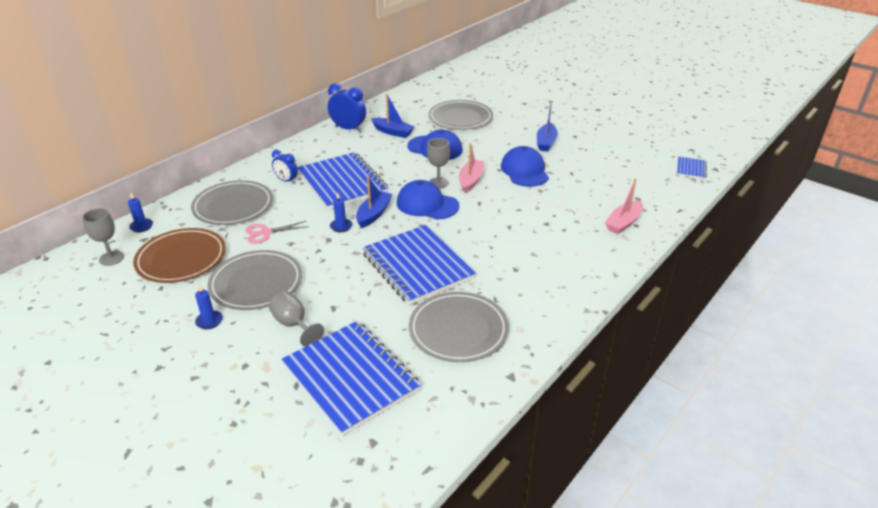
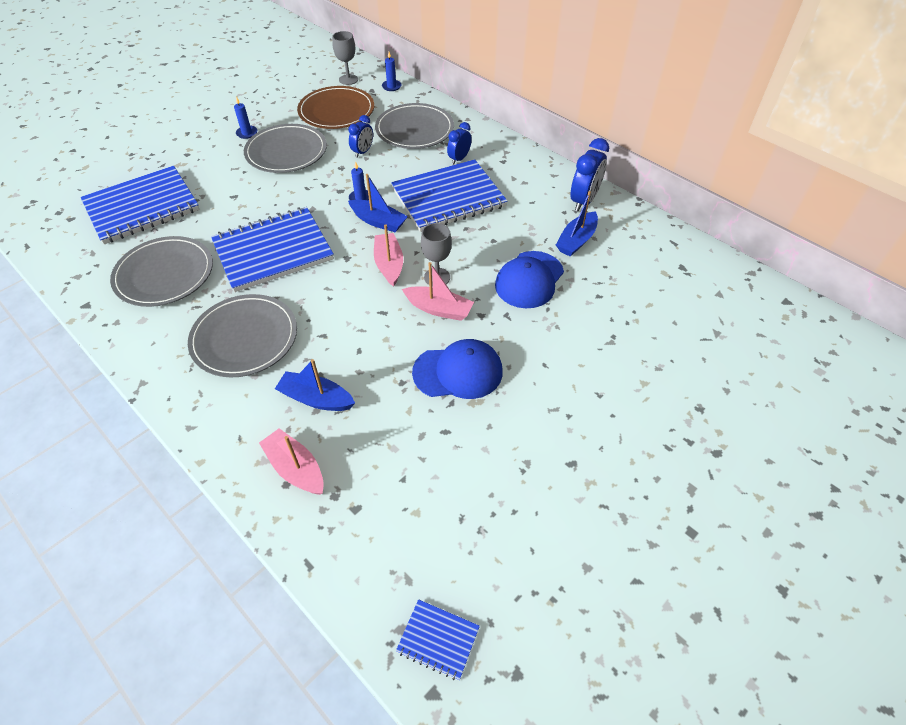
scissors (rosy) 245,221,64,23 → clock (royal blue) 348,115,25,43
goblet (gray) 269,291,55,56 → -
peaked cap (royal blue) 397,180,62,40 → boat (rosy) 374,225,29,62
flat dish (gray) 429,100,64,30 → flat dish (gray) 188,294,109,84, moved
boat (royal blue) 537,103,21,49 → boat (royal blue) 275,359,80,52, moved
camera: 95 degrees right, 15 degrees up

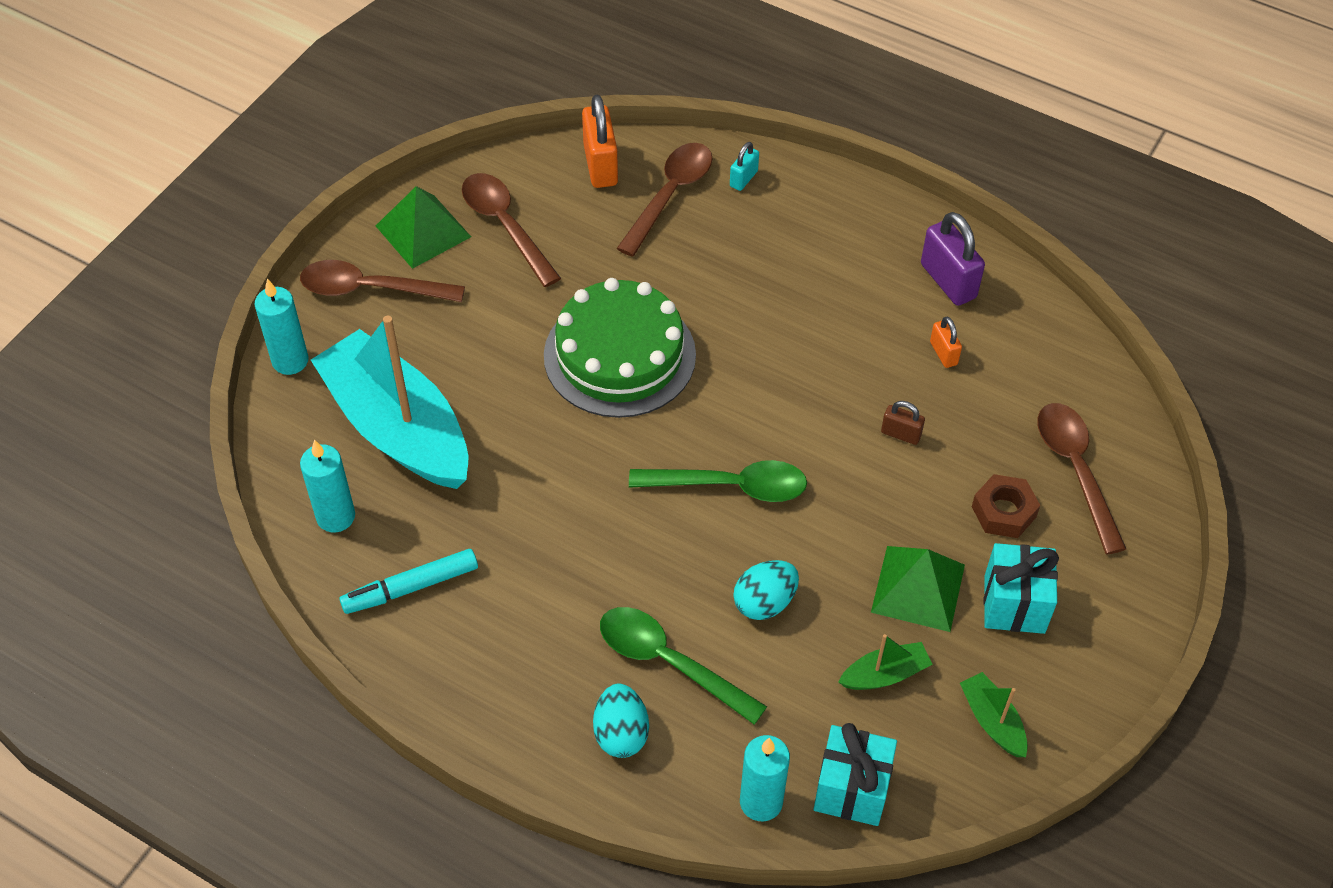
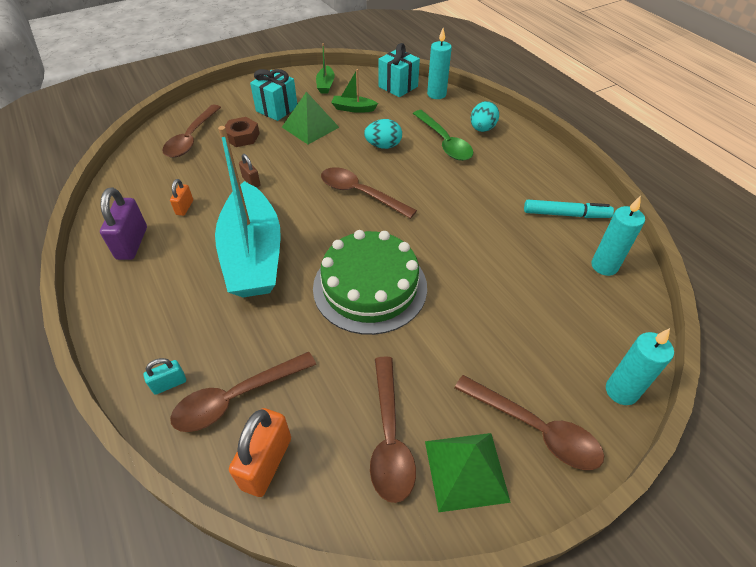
boat (aqua) 311,316,157,173 → boat (aqua) 215,126,66,171, moved
teaspoon (green) 629,460,178,42 → teaspoon (brown) 321,167,96,52
camera: 150 degrees left, 5 degrees down

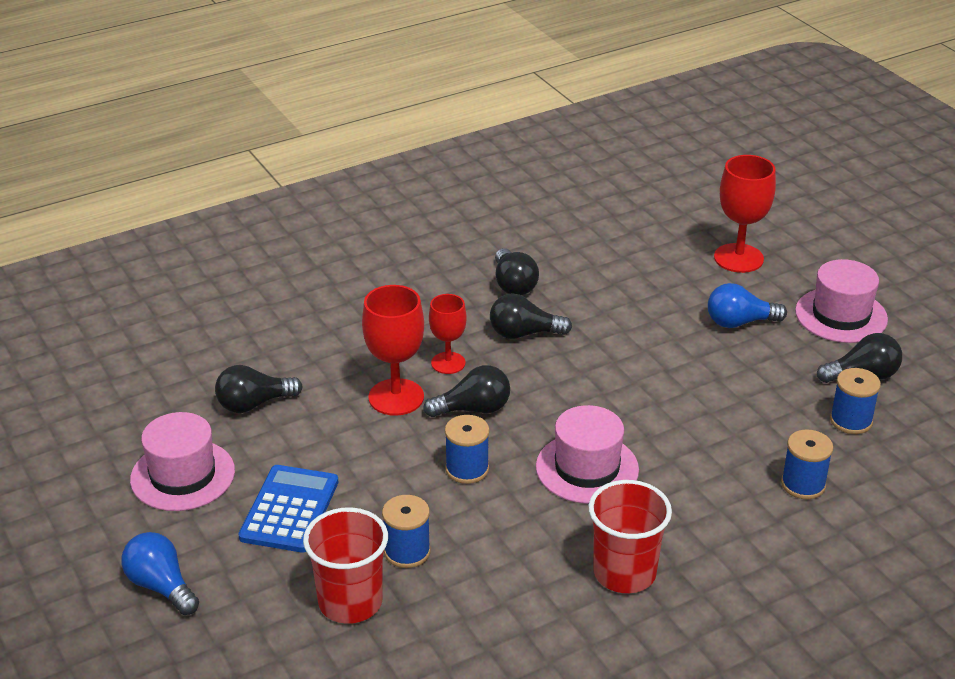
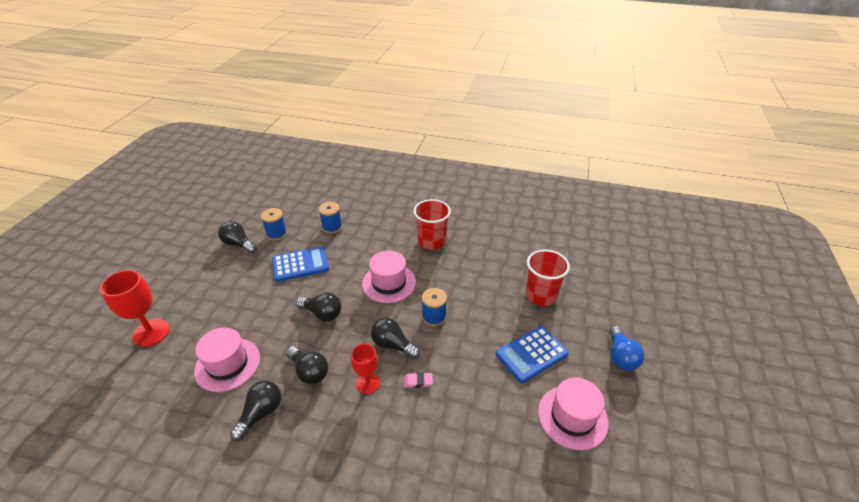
light bulb (ebony) 215,365,88,48 → light bulb (ebony) 296,293,45,28, moved
goblet (crimson) 362,285,62,131 → eraser (rosy) 404,372,29,16
spool (royal blue) 382,495,49,73 → -
light bulb (royal blue) 708,283,79,45 → -
top hat (rosy) 795,259,93,84 → top hat (rosy) 194,327,66,65, moved
- → adding machine (royal blue) 272,247,57,35
camera: 135 degrees left, 5 degrees up

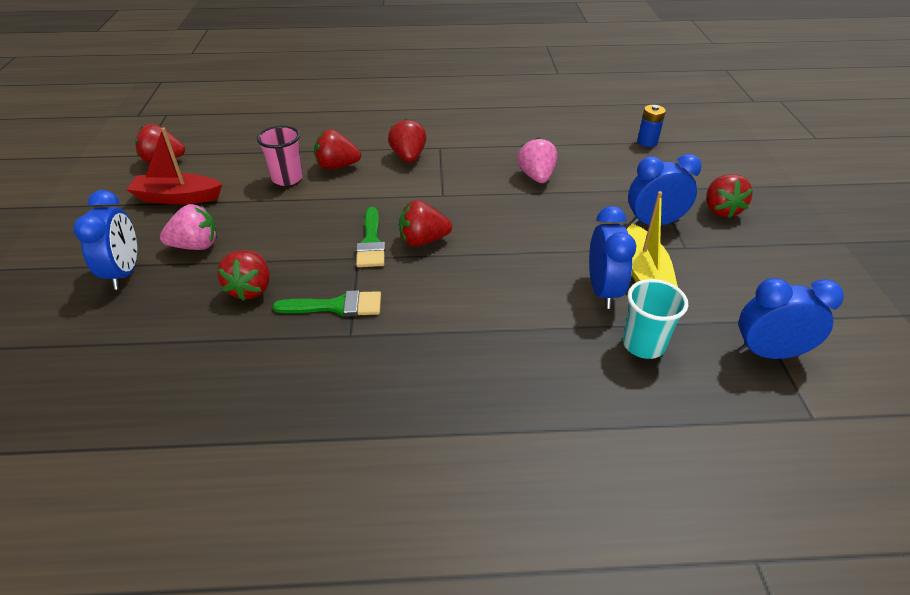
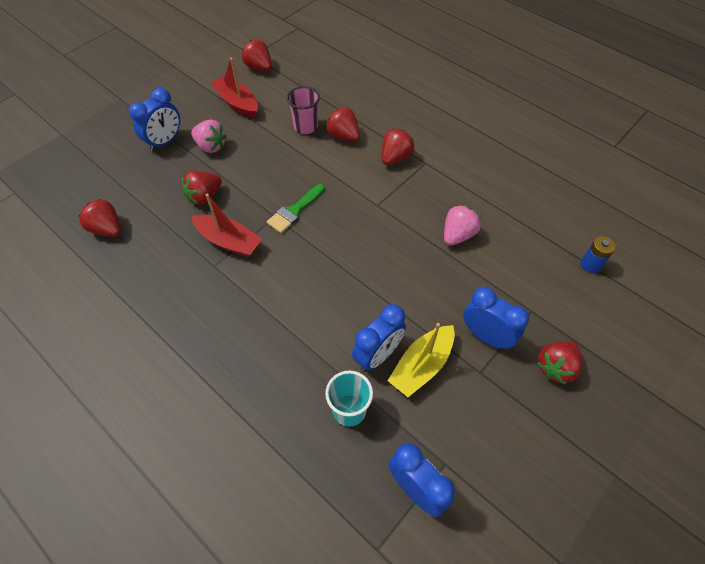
paint brush (green) 273,290,108,27 → boat (crimson) 191,194,71,63
strawberry (crimson) 399,200,53,47 → strawberry (crimson) 78,199,43,38, moved
camera: 45 degrees right, 15 degrees up

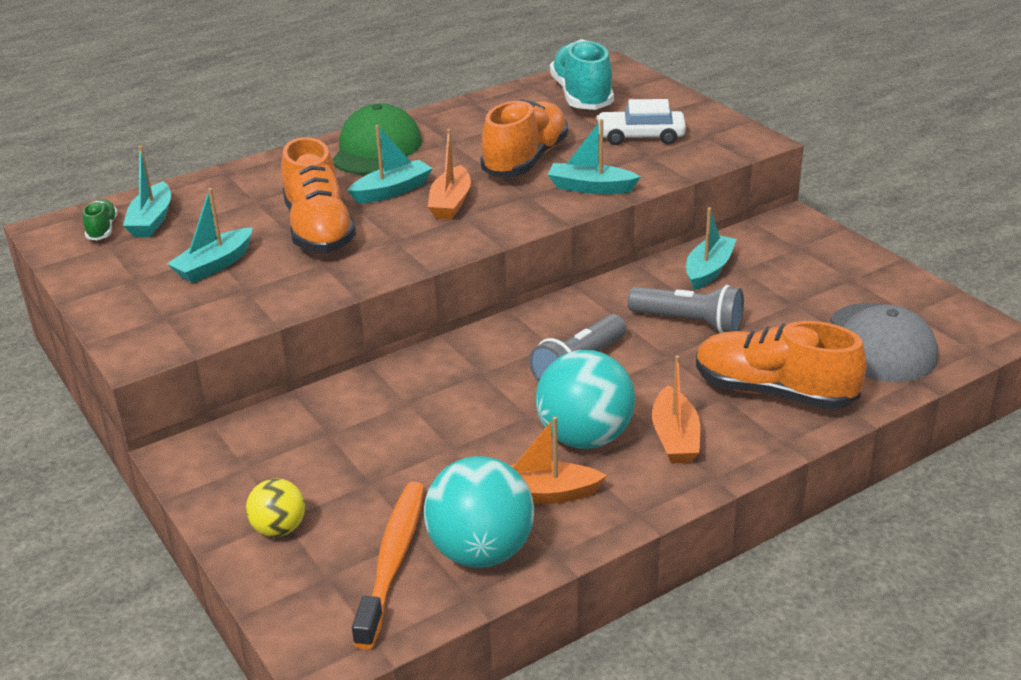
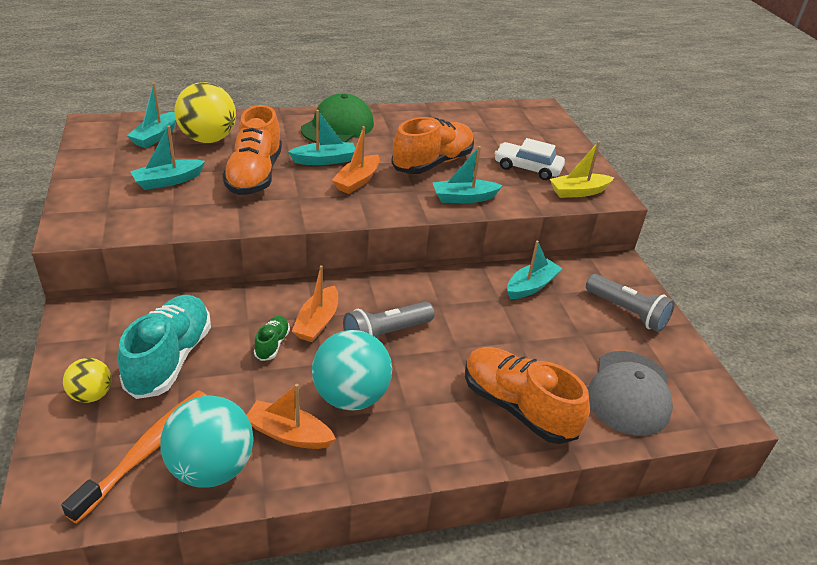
shoe (green) 83,199,35,41 → shoe (green) 254,316,36,45, moved
boat (aqua) 548,119,92,75 → boat (aqua) 433,146,70,57, 45 degrees counterclockwise
shoe (aqua) 550,39,64,71 → shoe (aqua) 118,295,93,104, moved
flashlight (gray) 628,285,116,48 → flashlight (gray) 586,274,89,58, moved
boat (orange-coloured) 652,355,48,108 → boat (orange-coloured) 292,265,46,77, moved
- → ball (golden) 174,82,62,61
- → boat (golden) 550,141,65,57
camera: 15 degrees right, 5 degrees up

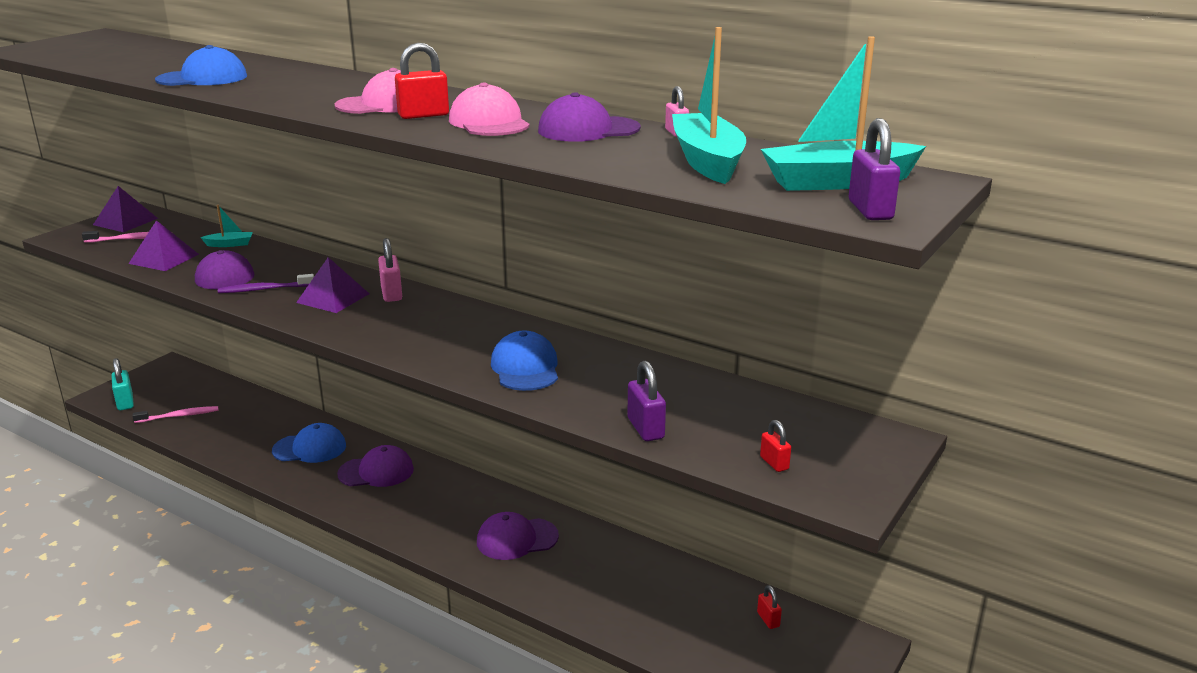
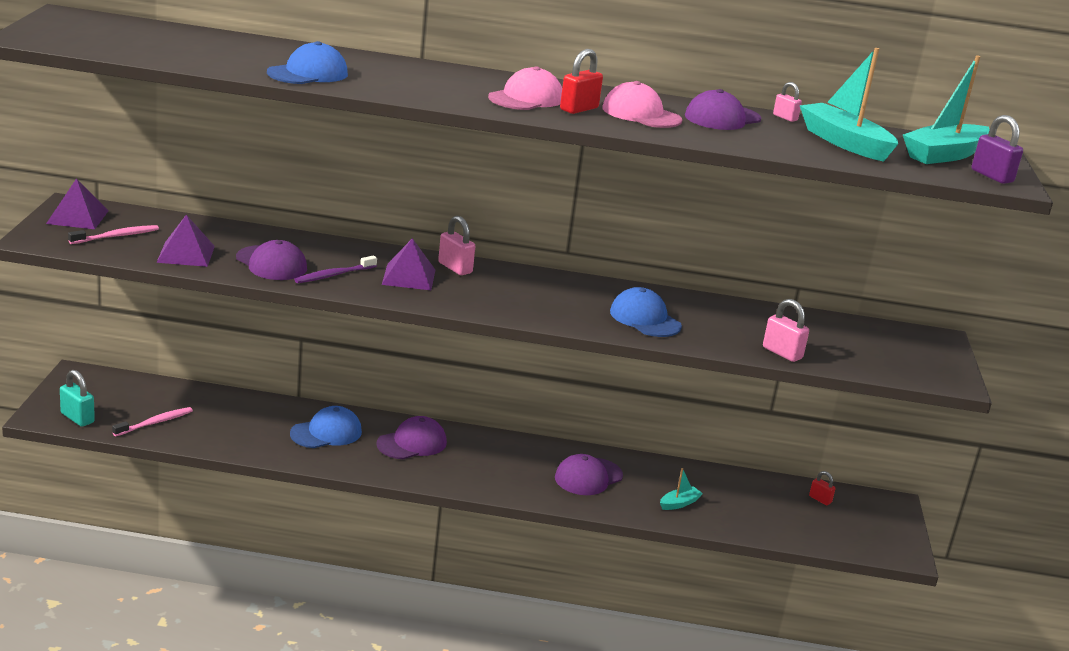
boat (aqua) 201,205,52,42 → boat (aqua) 660,468,43,42, moved
small lock (royal purple) 627,361,39,80 → small lock (rosy) 763,299,46,63
small lock (crimson) 760,420,31,52 → -
camera: 30 degrees left, 0 degrees up

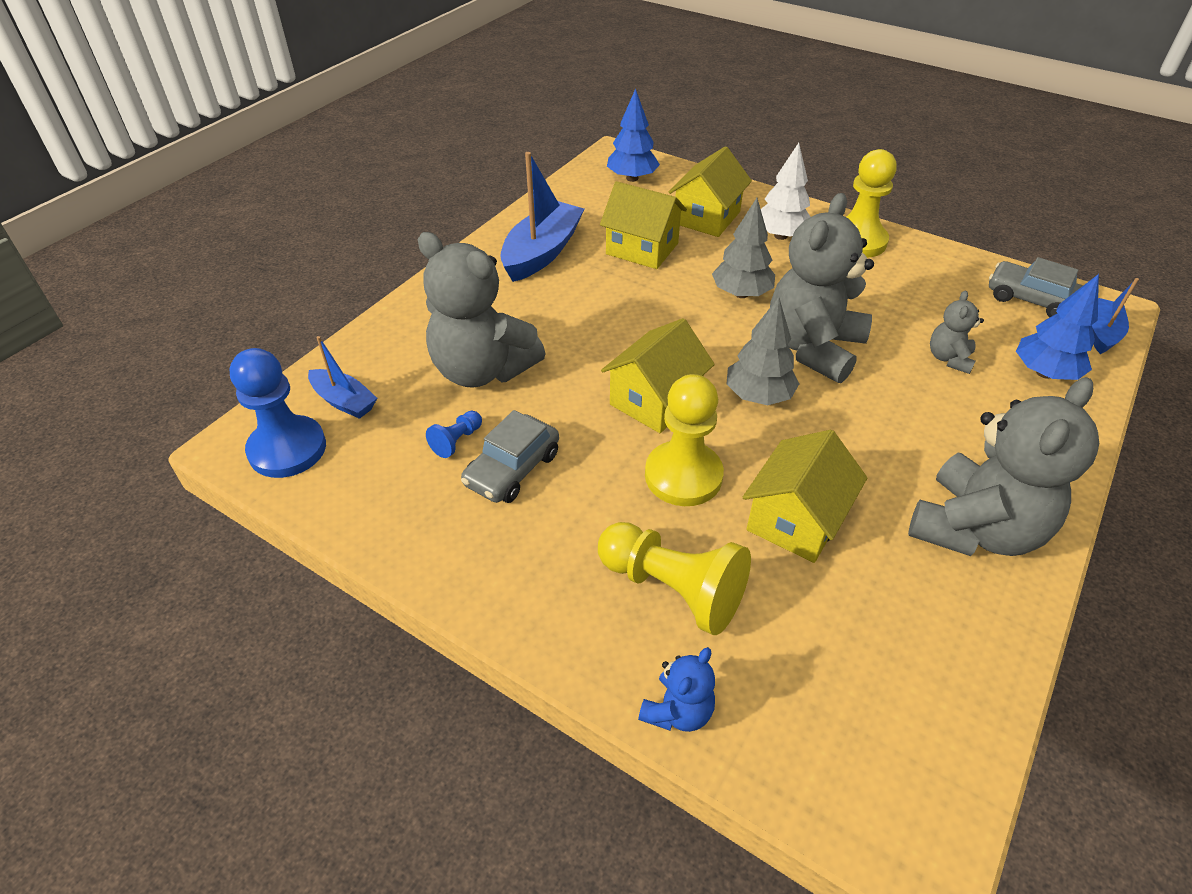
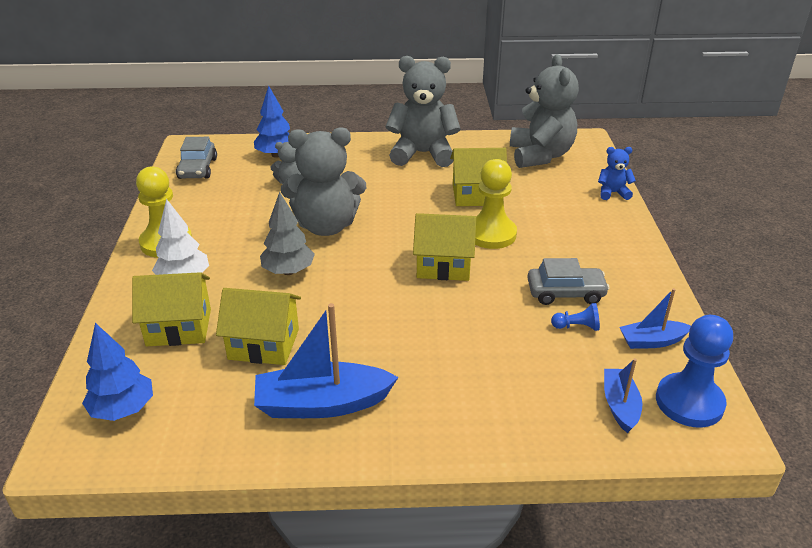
teddy bear (gray) 418,232,128,156 → teddy bear (gray) 510,54,69,114, moved
game pawn (golden) 598,522,153,113 → -
cottage (golden) 600,181,87,88 → cottage (golden) 216,288,85,77, 75 degrees counterclockwise
fir tree (gray) 727,297,72,108 → -
boat (royal blue) 1092,278,47,76 → boat (royal blue) 620,288,71,61, moved
camera: 125 degrees left, 10 degrees down

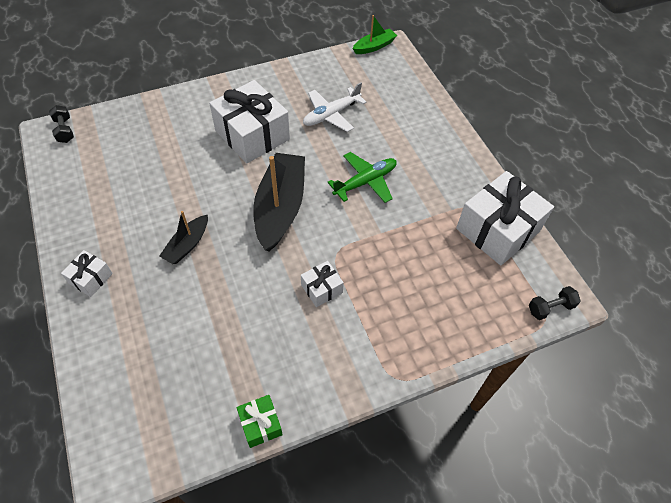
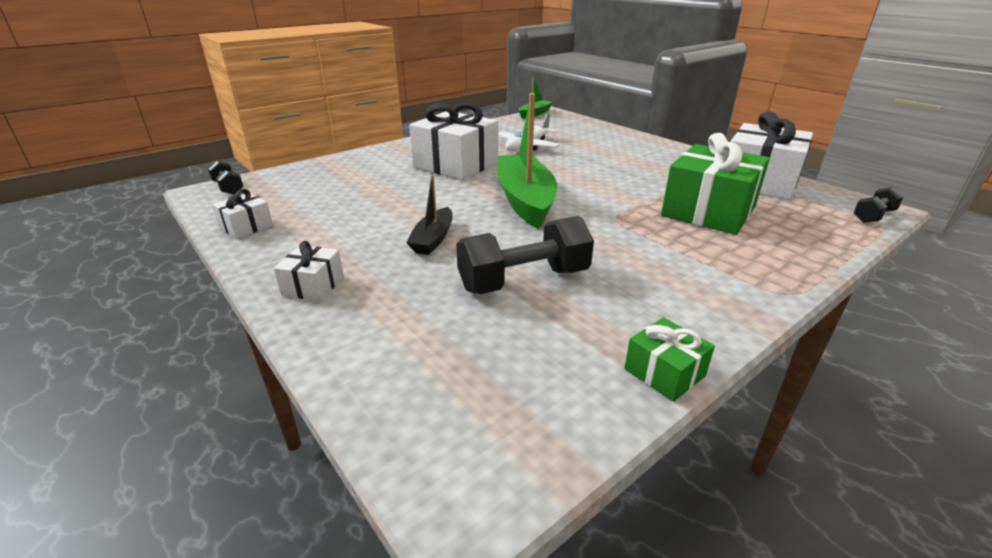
boat (ebony) 253,153,52,98 → boat (green) 497,93,60,136
gift (white) 301,261,43,46 → gift (white) 212,189,61,50, moved
toy plane (green) 328,152,69,51 → -
- → hand weight (ebony) 456,216,138,78
- → gift (green) 661,133,109,102
camera: 15 degrees left, 25 degrees down

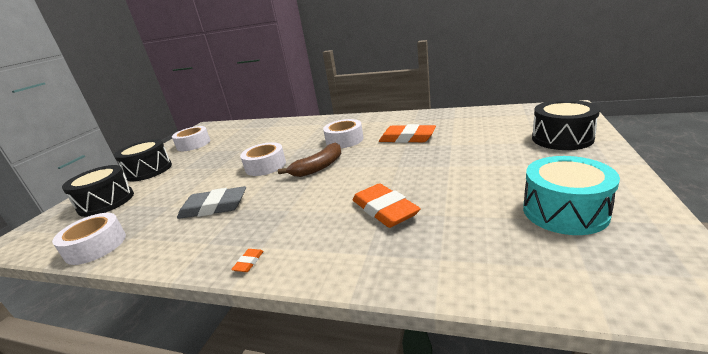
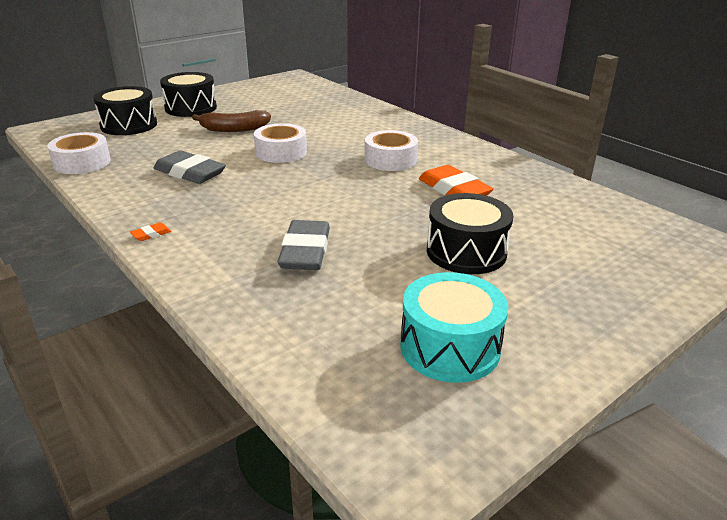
sticky tape (white) 172,126,38,25 → -
banana (brown) 278,143,64,34 → banana (brown) 192,110,79,22, moved
eraser (orange-coloured) 353,183,68,45 → eraser (gray) 277,220,53,50
drum (ebony) 532,100,68,50 → drum (ebony) 427,193,86,81, moved
camera: 30 degrees right, 5 degrees up

